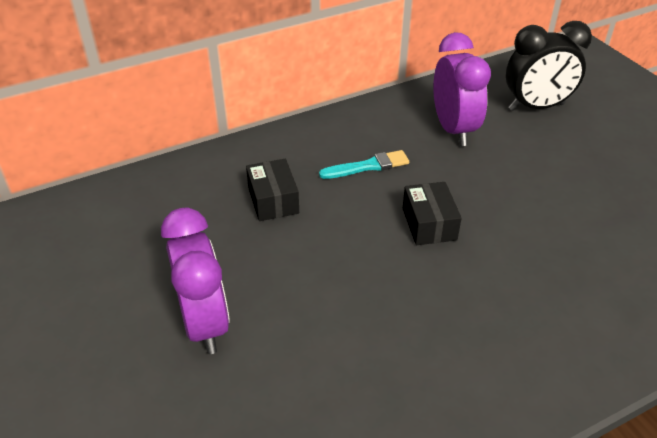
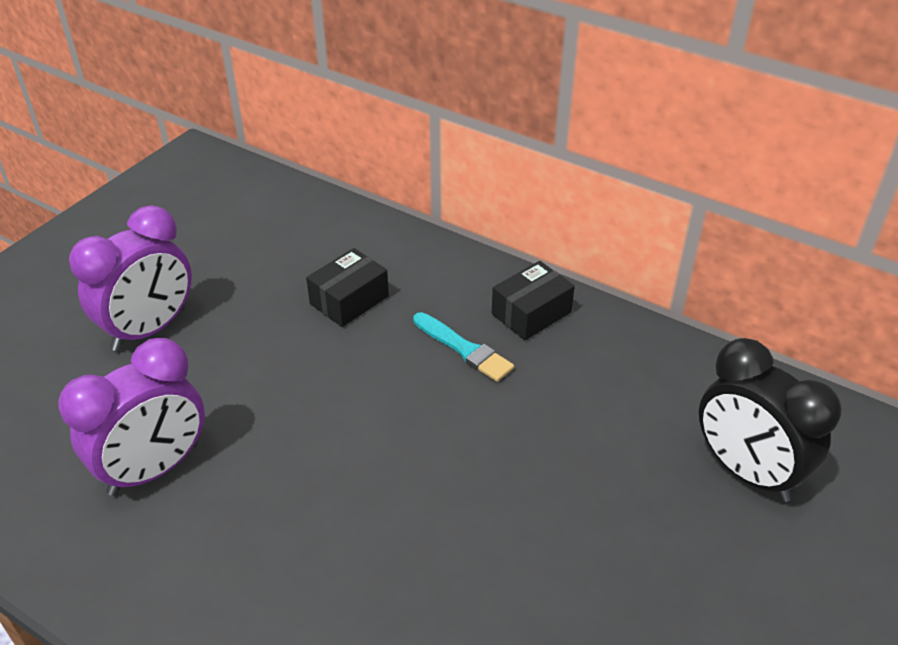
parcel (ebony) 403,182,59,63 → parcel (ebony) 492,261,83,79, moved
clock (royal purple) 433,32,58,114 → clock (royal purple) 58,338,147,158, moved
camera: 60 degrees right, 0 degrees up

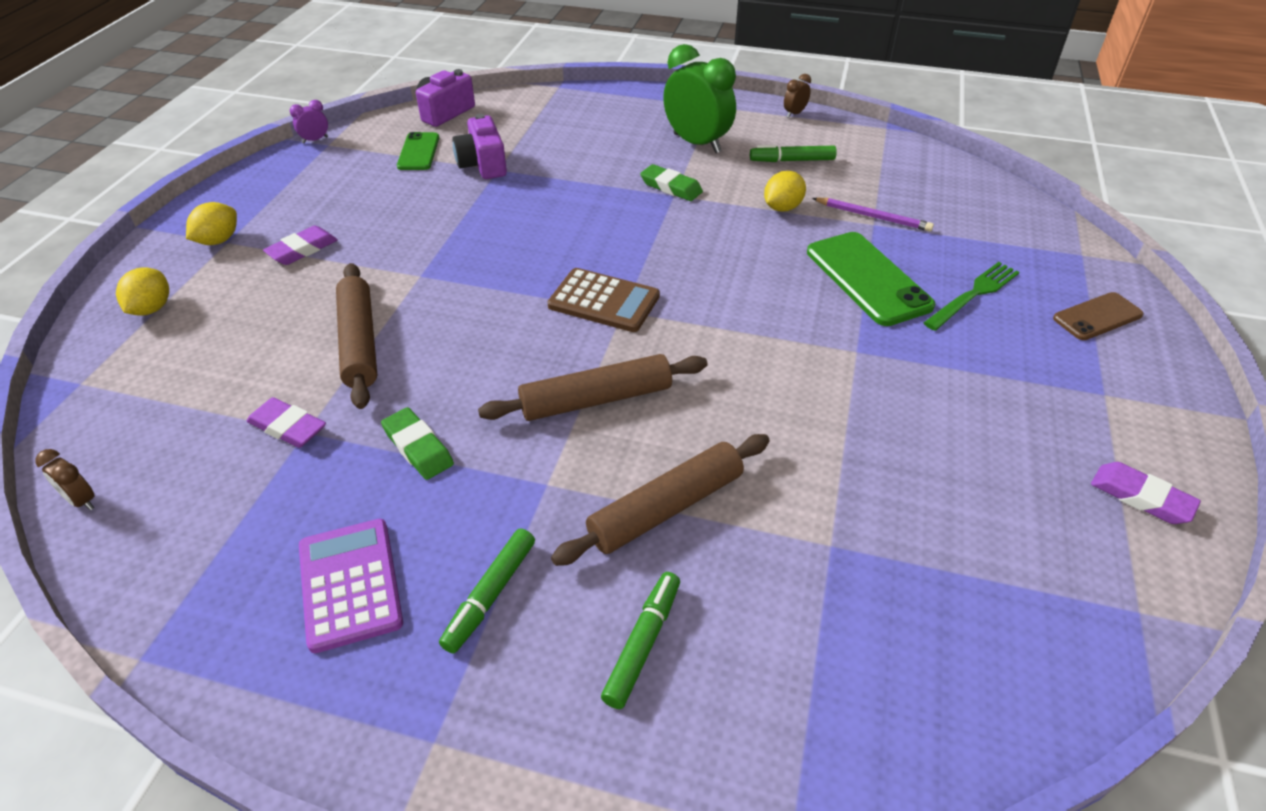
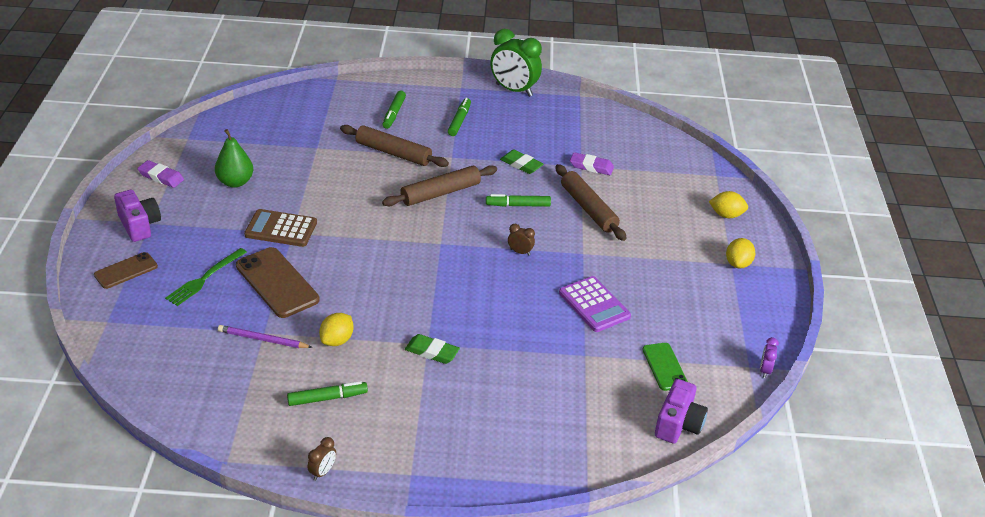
clock (brown) 35,449,60,61 → clock (brown) 508,224,27,31, moved
citrus fruit (golden) 116,268,53,48 → citrus fruit (golden) 709,191,39,27, 75 degrees counterclockwise
eraser (royal purple) 263,226,75,39 → -
clock (royal purple) 290,100,38,44 → clock (royal purple) 760,337,19,41, 150 degrees clockwise
adding machine (royal purple) 299,519,104,134 → adding machine (royal purple) 559,276,72,56, moved
camera (royal purple) 452,114,55,65 → camera (royal purple) 114,190,47,52, moved
adding machine (brown) 547,268,113,64 → adding machine (brown) 244,209,73,38, moved
rolling pin (brown) 551,434,219,132 → rolling pin (brown) 340,125,109,42, 75 degrees clockwise
clock (green) 663,44,73,109 → clock (green) 490,29,52,68, moved
smartphone (green) 807,232,128,94 → smartphone (brown) 236,247,84,71
- → toy pear (green) 215,129,38,59
- → marker (green) 486,194,65,13
camera: 165 degrees right, 5 degrees down

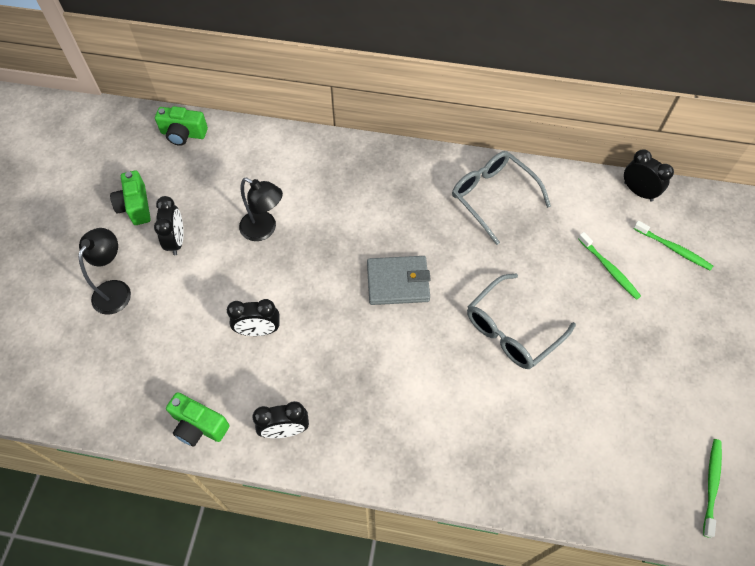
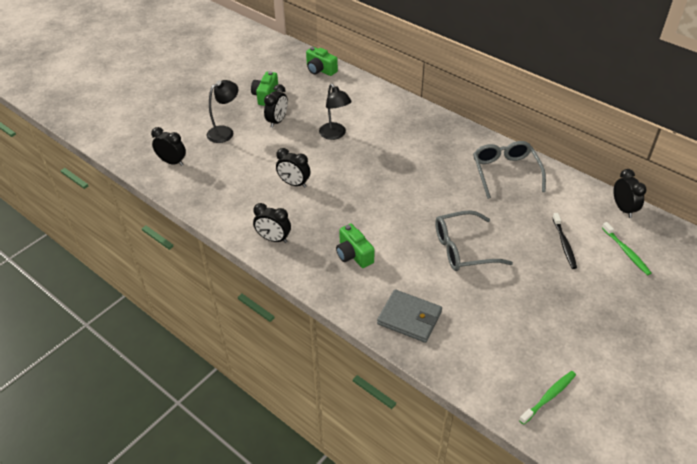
camera (green) 166,392,64,55 → camera (green) 336,223,39,45, moved
billfold (gray) 367,256,64,49 → billfold (gray) 377,289,65,54, moved
dental brush (green) 578,232,63,68 → dental brush (ebony) 552,213,25,56
- → clock (ebony) 151,127,35,39
camera: 30 degrees right, 15 degrees down

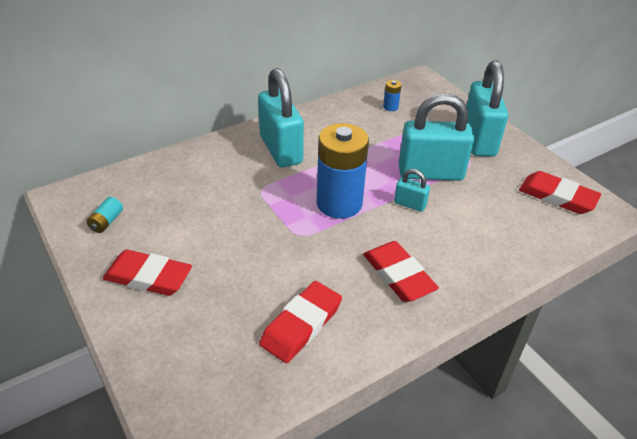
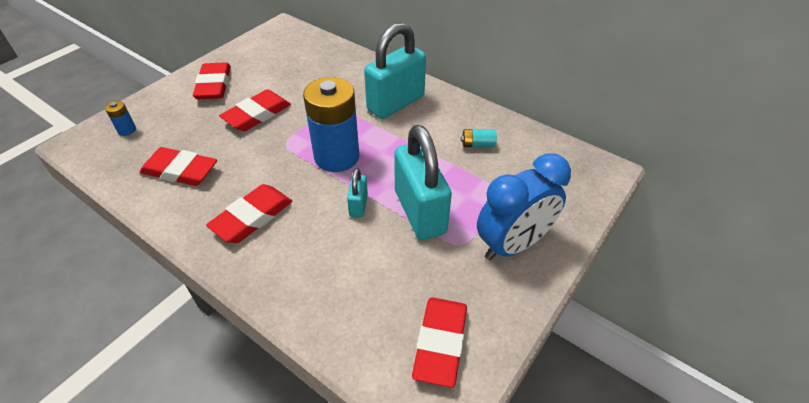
AA battery (aqua) 86,197,37,36 → AA battery (aqua) 461,129,36,18, moved
AA battery (royal blue) 383,80,19,31 → AA battery (royal blue) 105,101,31,35, moved
small lock (aqua) 467,60,41,97 → clock (royal blue) 477,153,94,107
- → eraser (crimson) 219,90,72,41
camera: 70 degrees right, 5 degrees up

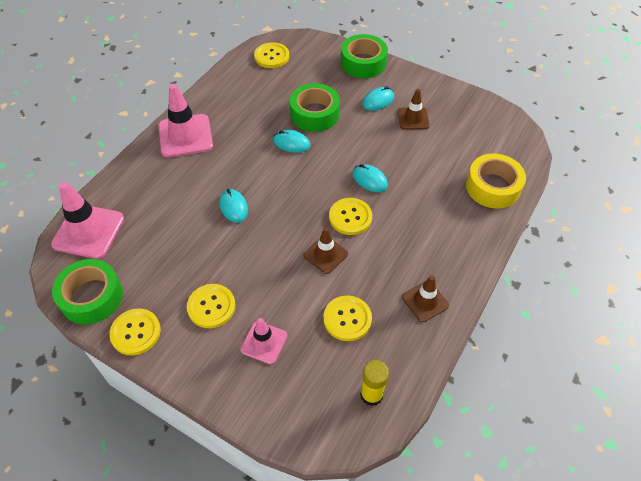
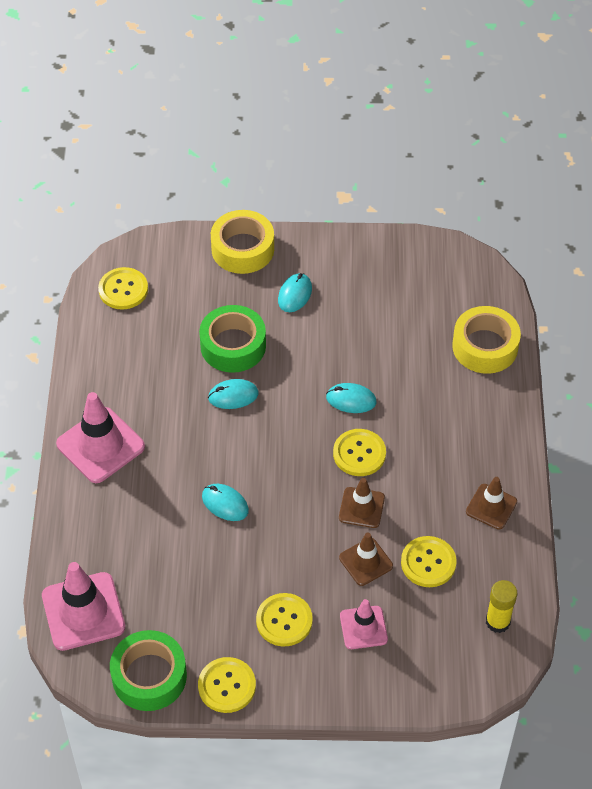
sticky tape (green) 341,34,47,44 → sticky tape (golden) 211,210,63,64
road cone (brown) 398,89,31,41 → road cone (brown) 339,533,54,53, moved
camera: 30 degrees left, 0 degrees up

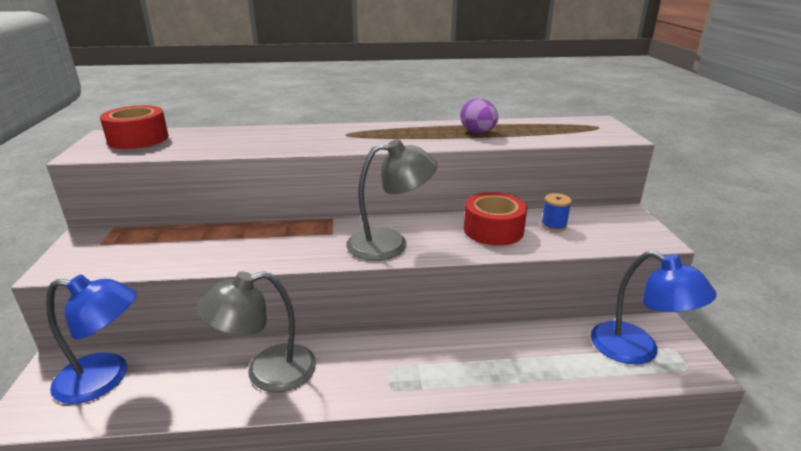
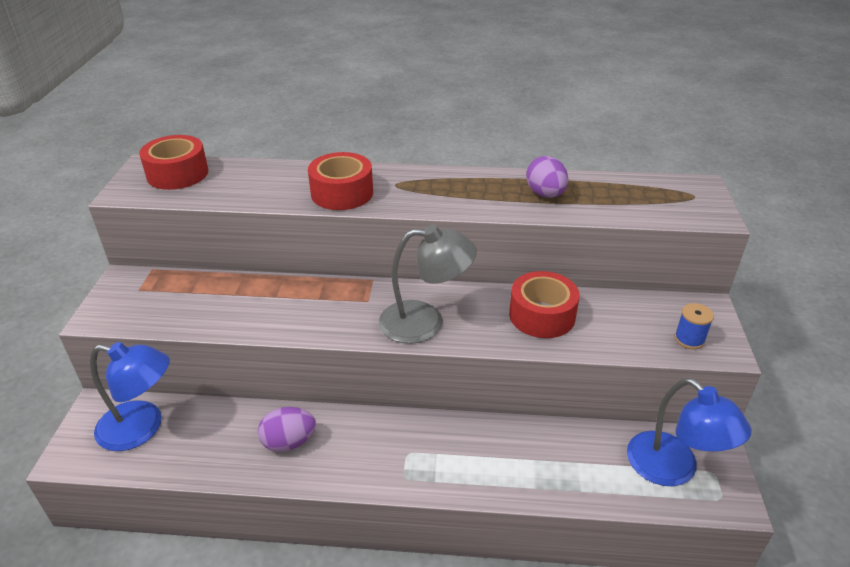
reading lamp (gray) 197,271,119,121 → egg (royal purple) 258,407,58,45
spool (royal blue) 541,193,31,39 → spool (royal blue) 674,303,40,46, moved
- → sticky tape (crimson) 308,152,65,58
camera: 10 degrees right, 10 degrees up

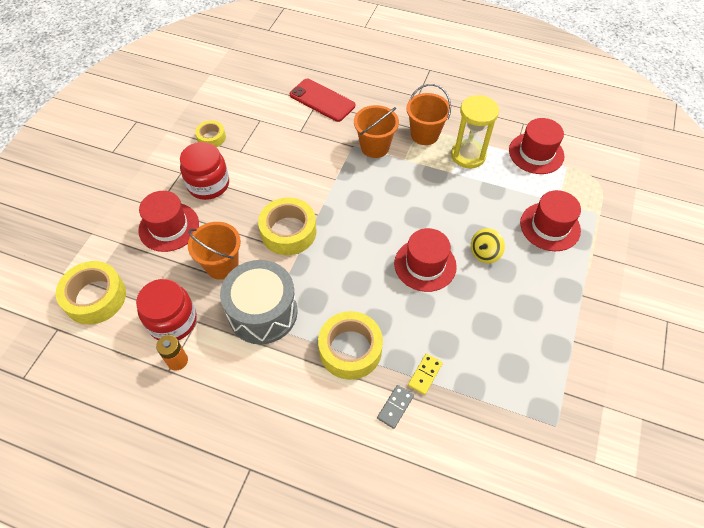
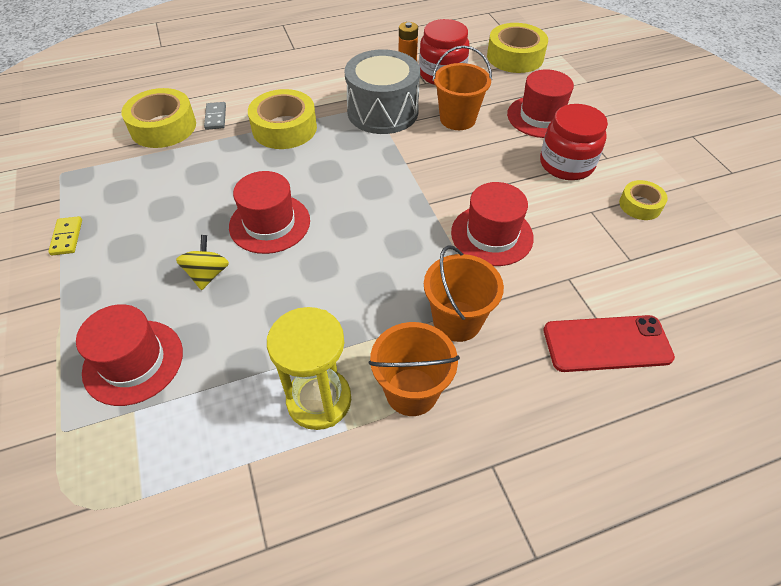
sticky tape (golden) 258,198,58,57 → sticky tape (golden) 121,88,75,60, moved
domino (golden) 408,353,35,42 → domino (golden) 48,216,34,39, moved
top hat (crimson) 509,118,55,56 → top hat (crimson) 451,182,83,84, moved
camera: 140 degrees right, 5 degrees down

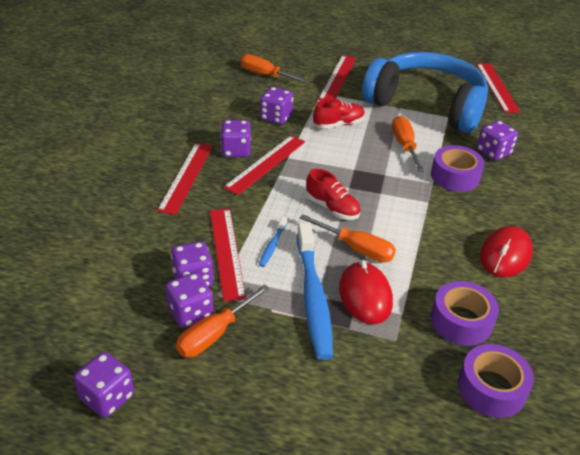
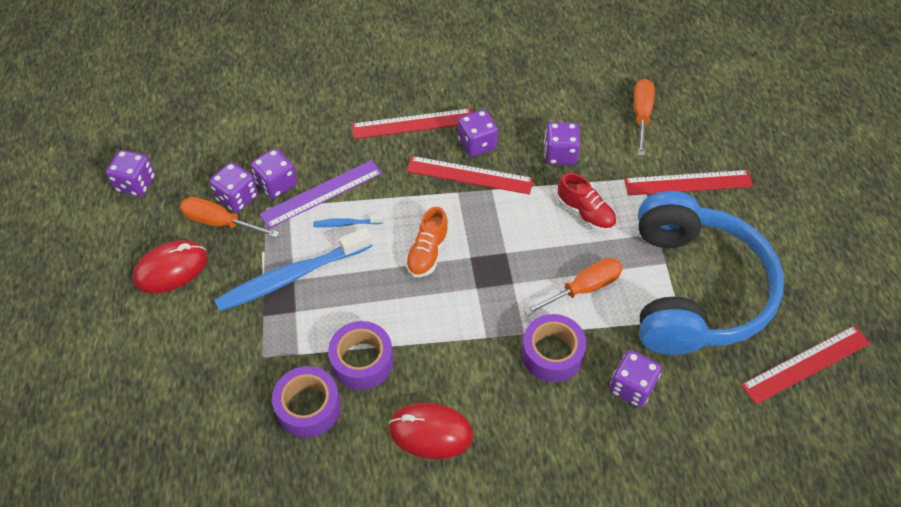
ruler (crimson) 210,209,36,92 → ruler (royal purple) 259,160,123,69
screwdriver (orange-coloured) 300,214,96,48 → -
shoe (crimson) 306,169,54,51 → shoe (orange-coloured) 405,207,44,70
PC mouse (crimson) 339,260,54,64 → PC mouse (crimson) 133,240,75,53, moved
sticky tape (royal purple) 458,344,76,74 → sticky tape (royal purple) 328,321,65,69, moved
camera: 70 degrees right, 15 degrees up

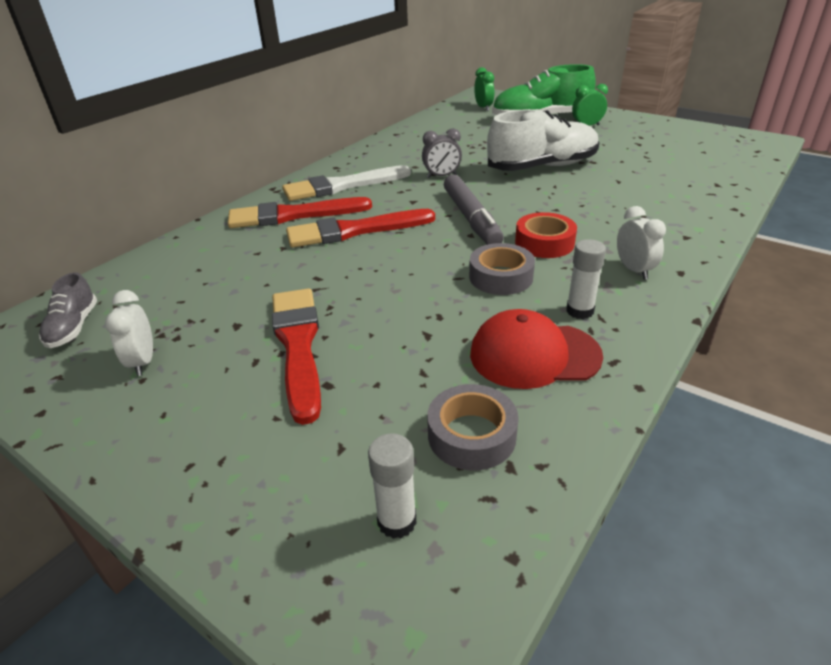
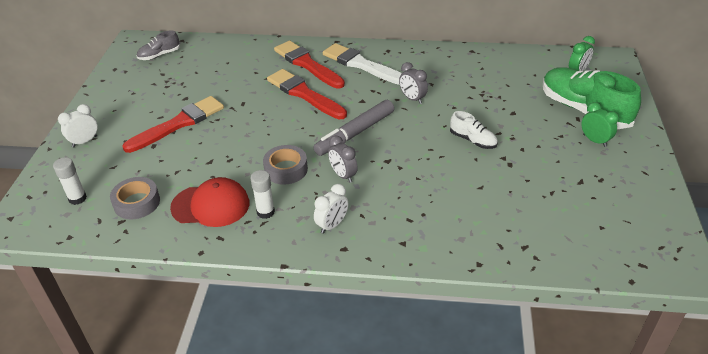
clock (white) 105,290,48,86 → clock (white) 58,104,39,43, moved
peaked cap (crimson) 470,309,133,80 → peaked cap (crimson) 170,177,80,50, 120 degrees clockwise
shoe (white) 487,109,112,62 → shoe (white) 450,111,48,38, x0.49
sticky tape (crimson) 515,212,62,46 → clock (gray) 328,136,30,47
camera: 60 degrees right, 5 degrees up

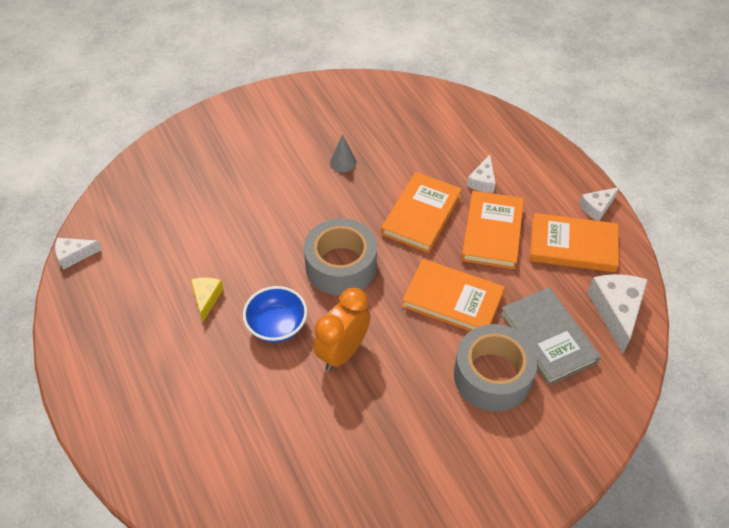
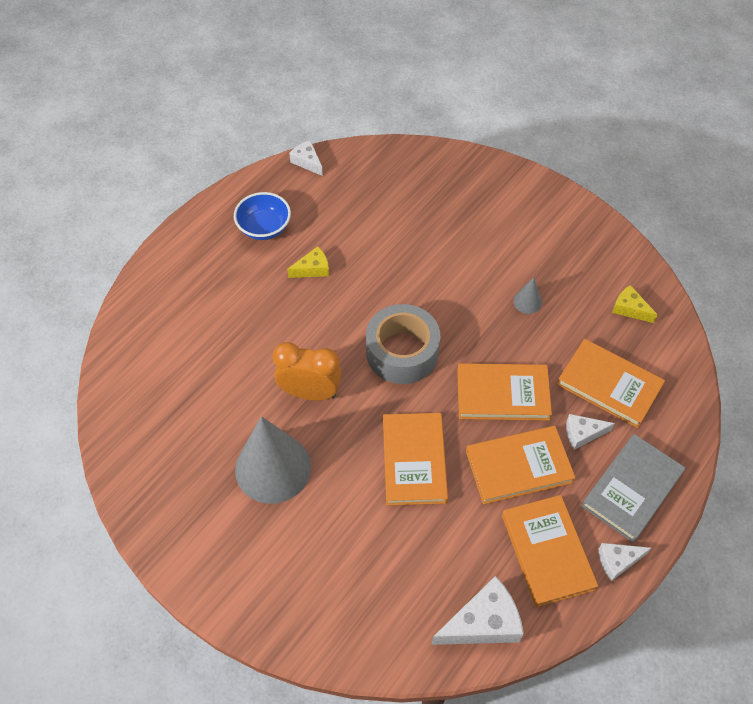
bowl (royal blue) 243,286,64,56 → bowl (royal blue) 234,192,57,48, moved
sticky tape (gray) 454,324,84,87 → -
hardcover (gray) 500,287,101,98 → hardcover (gray) 581,434,104,108, moved
piece of cheese (white) 579,187,40,34 → piece of cheese (white) 599,543,52,38, 45 degrees counterclockwise
- → cone (gray) 235,416,76,88
- → hardcover (orange-coloured) 557,339,108,89
- → piece of cheese (golden) 612,285,46,38
camera: 65 degrees right, 5 degrees up

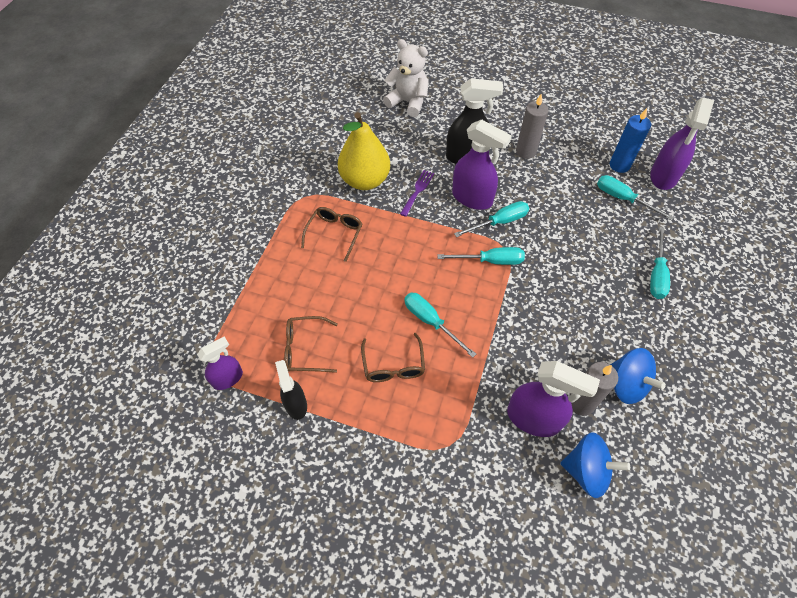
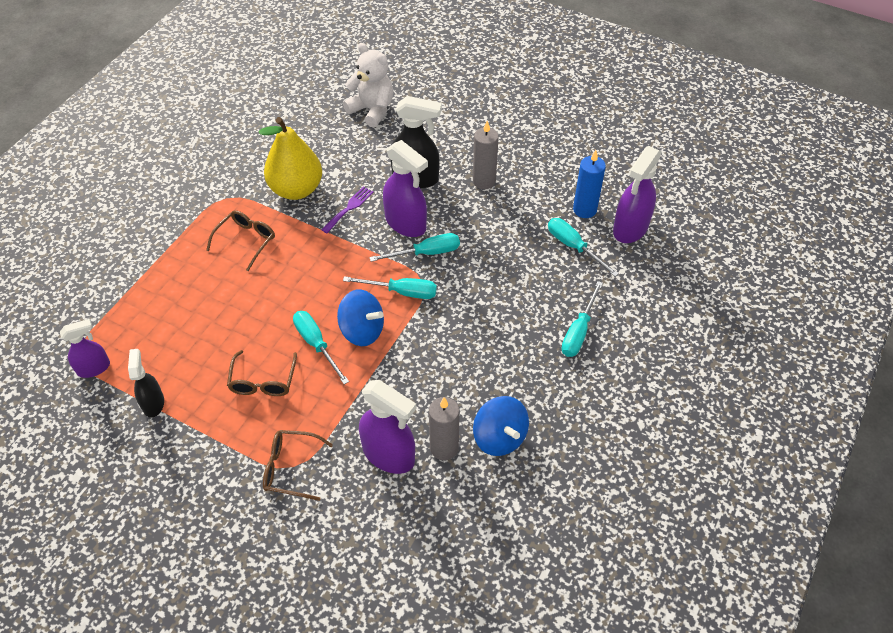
glasses (brown) 284,316,54,57 → glasses (brown) 263,430,70,71, moved
spinning top (royal blue) 560,432,70,66 → spinning top (royal blue) 337,289,47,57, moved
camera: 10 degrees right, 5 degrees down

